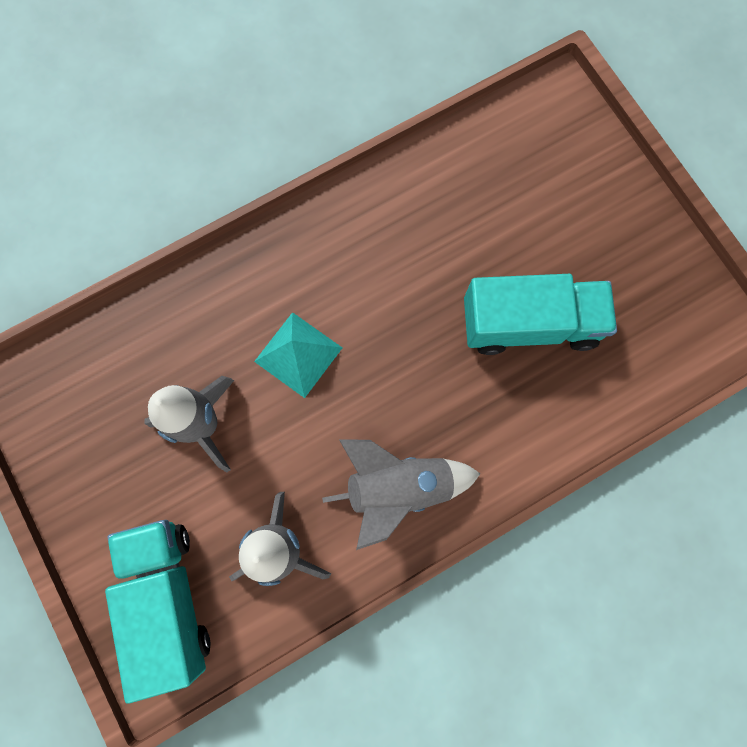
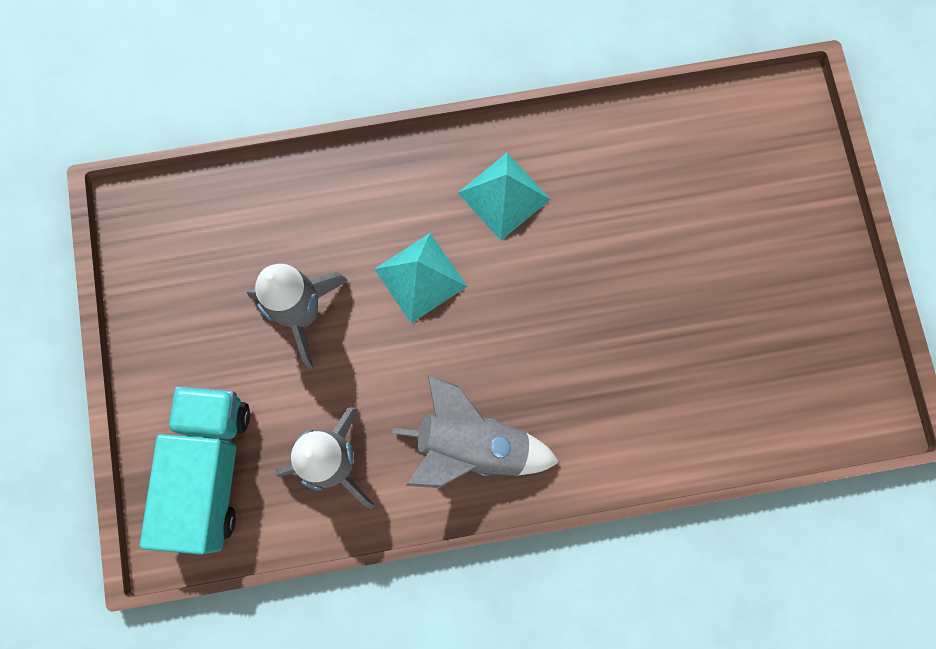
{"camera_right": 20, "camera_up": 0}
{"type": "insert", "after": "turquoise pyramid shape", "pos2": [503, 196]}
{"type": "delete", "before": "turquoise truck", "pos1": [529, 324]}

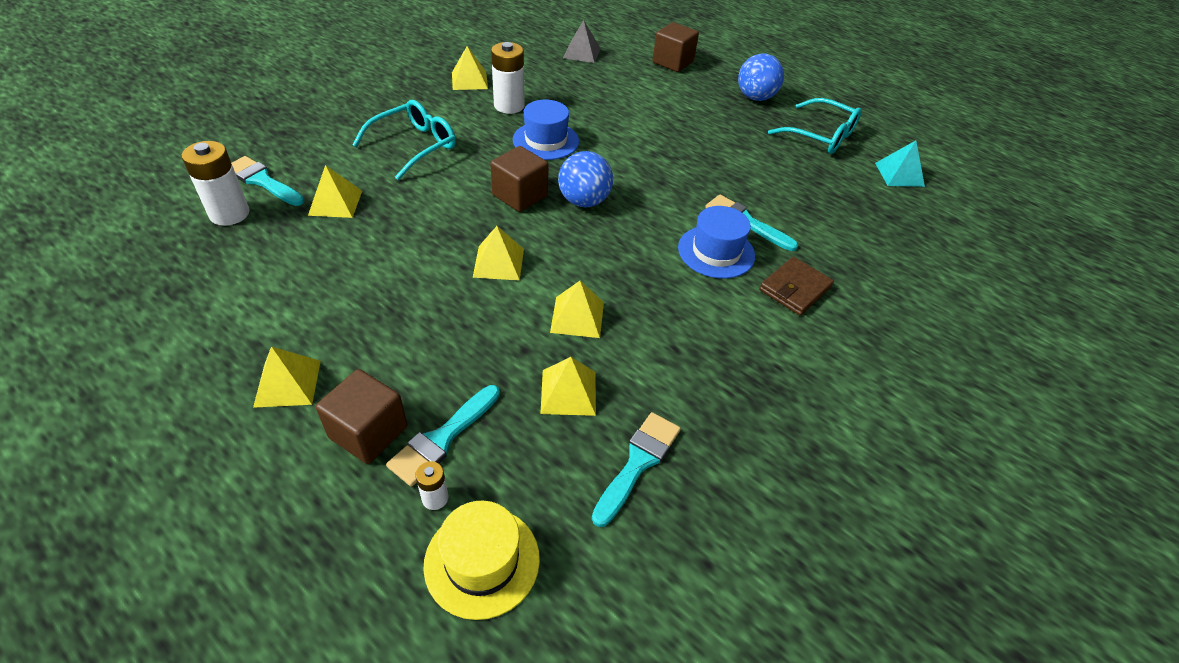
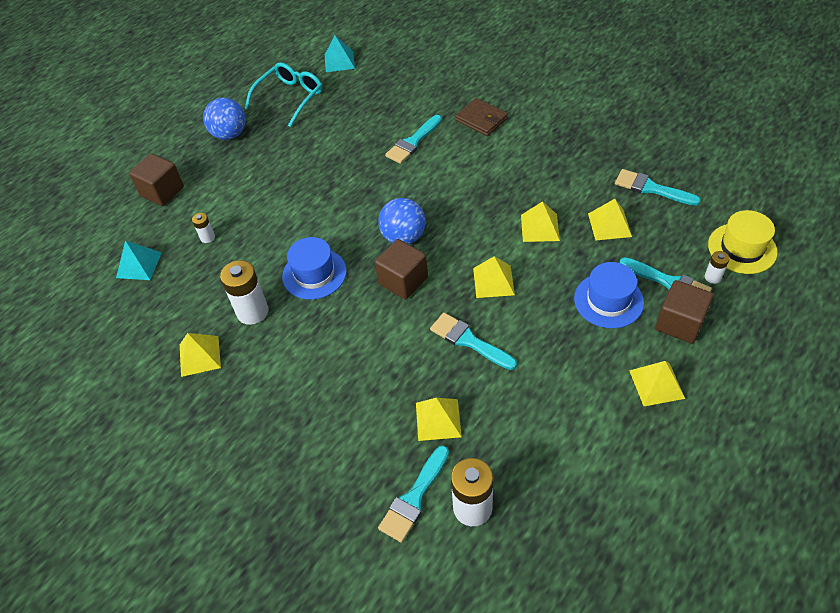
{"camera_right": -85, "camera_up": 5}
{"type": "recolor", "before": "ash-grey pyramid shape", "after": "turquoise pyramid shape", "pos1": [581, 53], "pos2": [139, 265]}
{"type": "insert", "after": "pure white power cell", "pos2": [207, 237]}
{"type": "insert", "after": "turquoise brush", "pos2": [469, 341]}
{"type": "move", "before": "royal blue hat", "pos1": [716, 252], "pos2": [608, 300]}
{"type": "delete", "before": "turquoise eyeglasses", "pos1": [414, 146]}

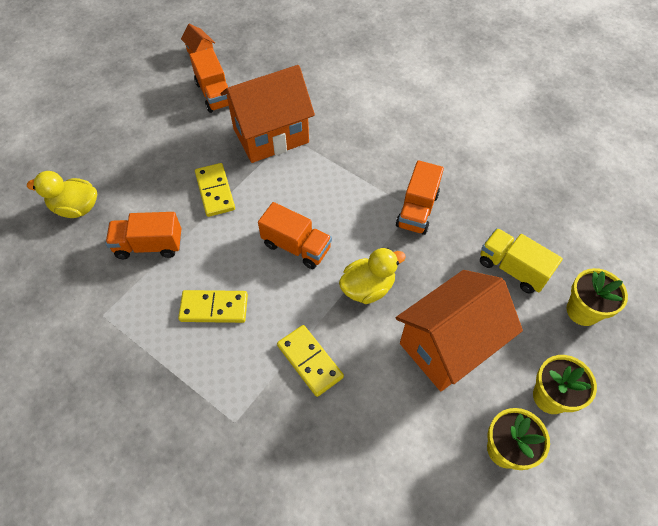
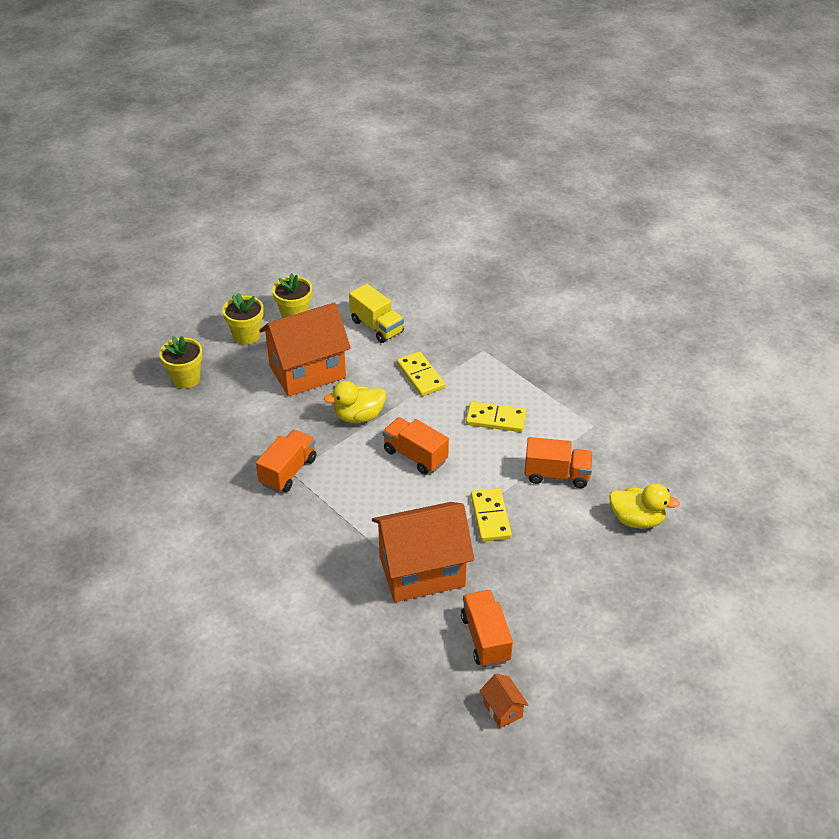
{"camera_right": -170, "camera_up": -15}
{"type": "move", "before": "golden truck", "pos1": [512, 269], "pos2": [377, 326]}

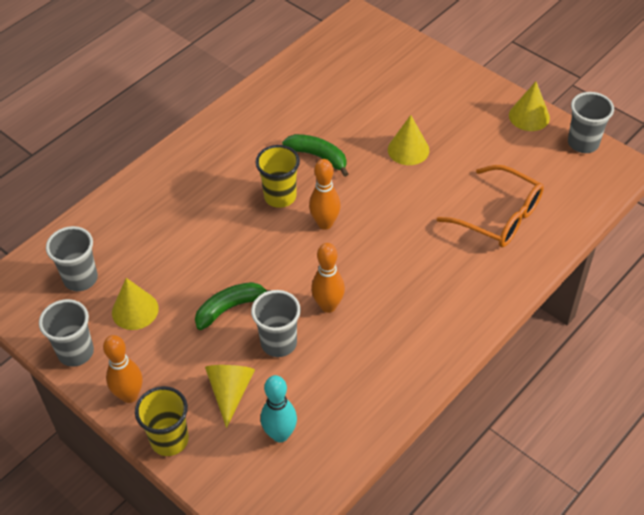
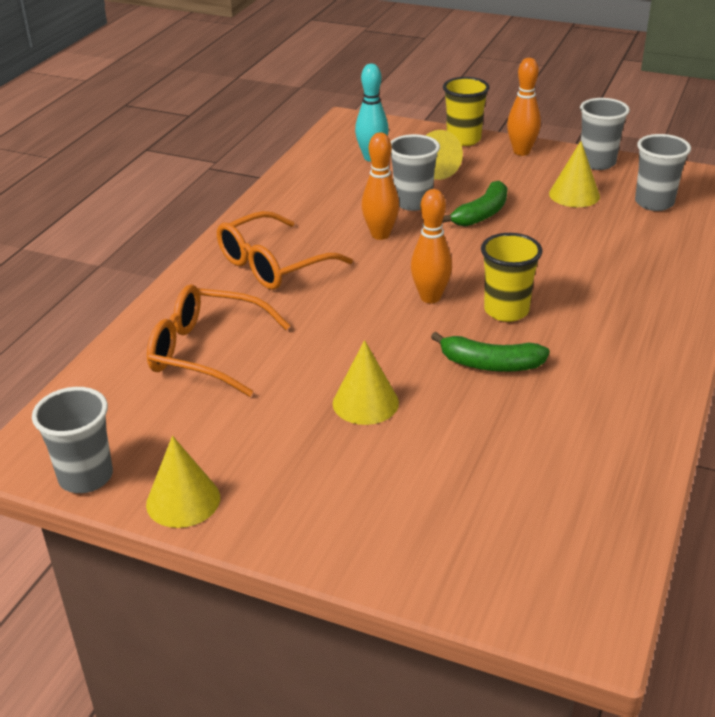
{"camera_right": 160, "camera_up": -15}
{"type": "insert", "after": "orange-coloured eyeglasses", "pos2": [273, 265]}

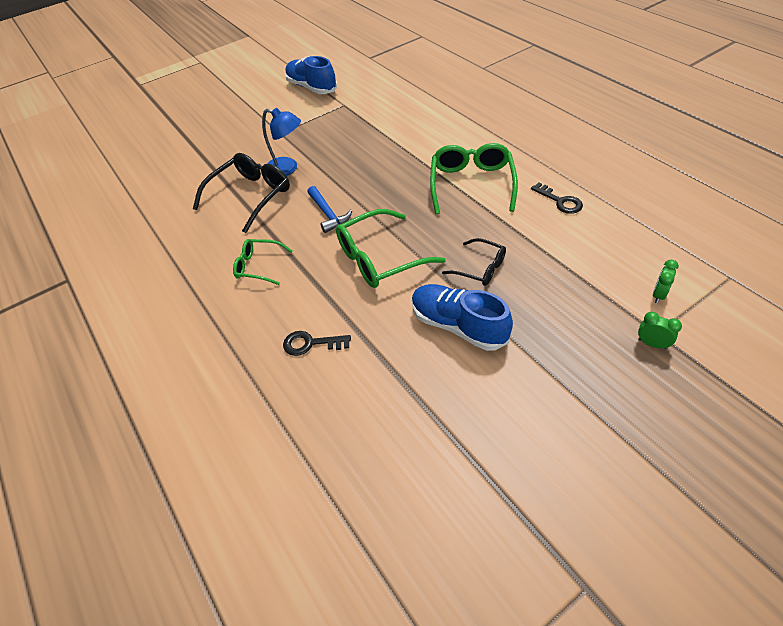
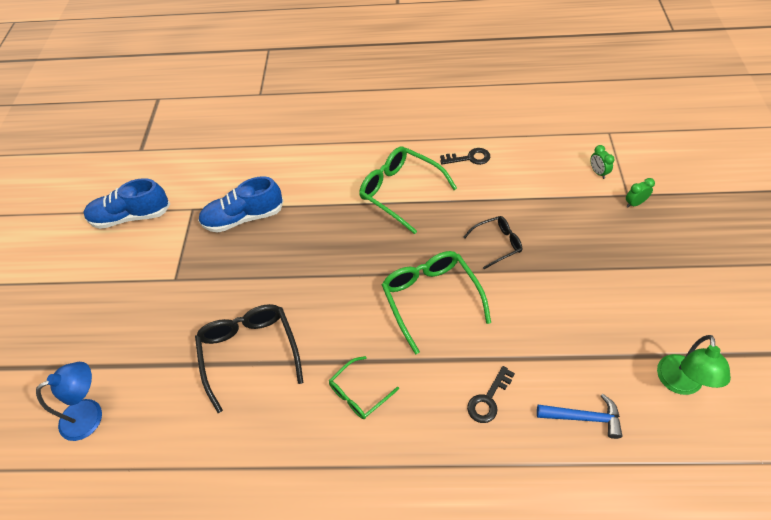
{"camera_right": -55, "camera_up": 5}
{"type": "move", "before": "royal blue lamp", "pos1": [287, 169], "pos2": [90, 414]}
{"type": "move", "before": "royal blue sneaker", "pos1": [458, 326], "pos2": [244, 217]}
{"type": "rotate", "before": "emerald eyeglasses", "pos1": [380, 258], "pos2": [431, 299], "turn": 150}
{"type": "move", "before": "royal blue claw hammer", "pos1": [328, 214], "pos2": [584, 417]}
{"type": "insert", "after": "emerald lamp", "pos2": [680, 384]}

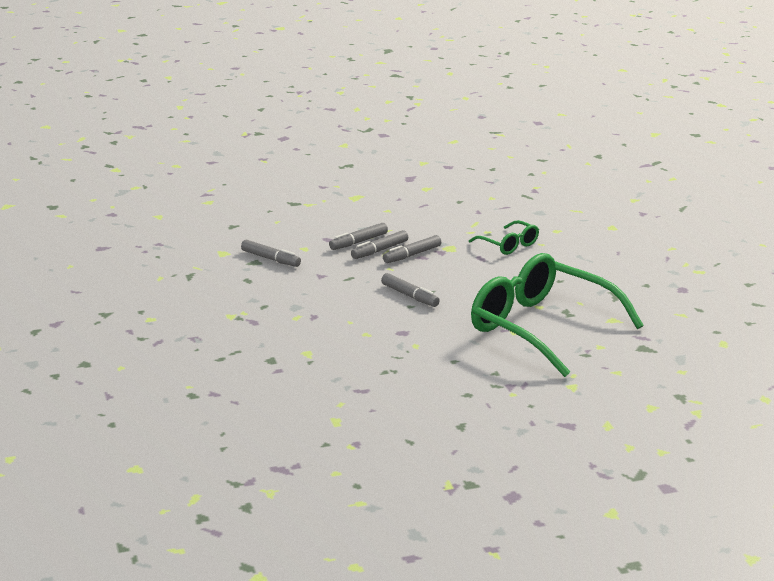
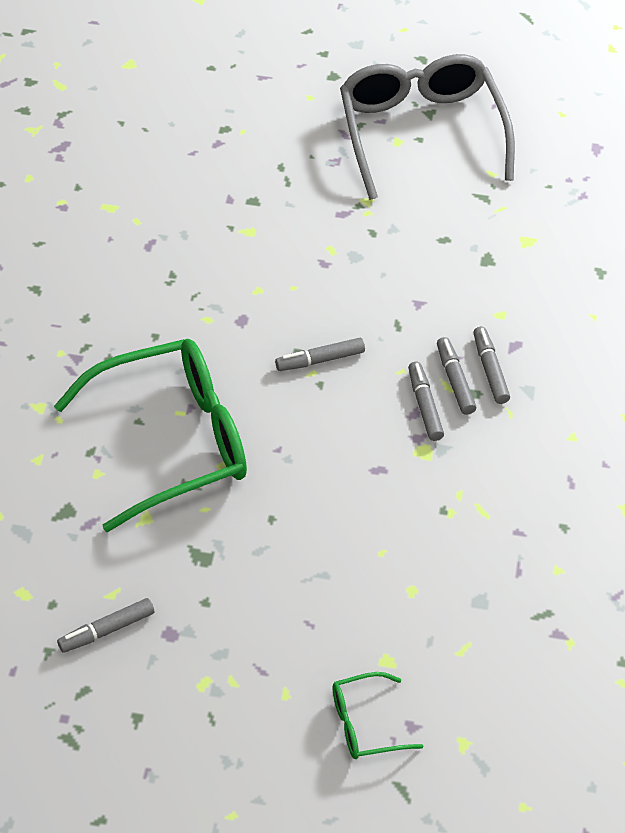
{"camera_right": 115, "camera_up": 25}
{"type": "move", "before": "ash-grey marker pen", "pos1": [270, 259], "pos2": [107, 630]}
{"type": "move", "before": "emerald eyeglasses", "pos1": [509, 245], "pos2": [365, 724]}
{"type": "insert", "after": "ash-grey eyeglasses", "pos2": [421, 132]}

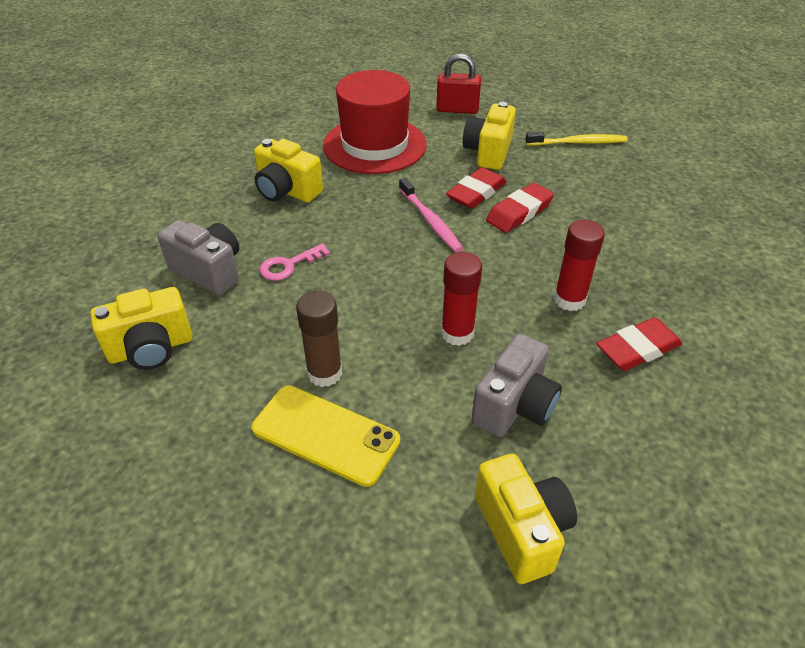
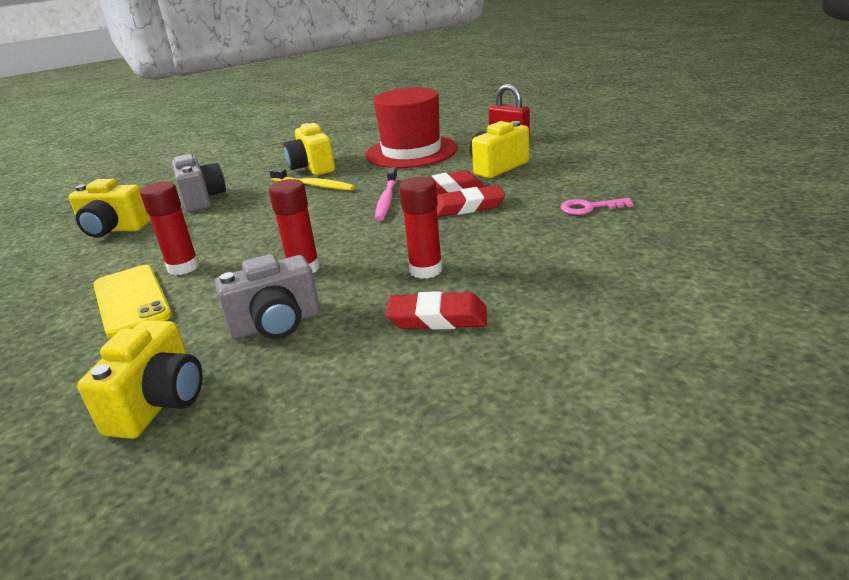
{"camera_right": 35, "camera_up": -15}
{"type": "recolor", "before": "brown glue stick", "after": "scarlet glue stick", "pos1": [324, 373], "pos2": [183, 267]}
{"type": "move", "before": "golden tooth brush", "pos1": [577, 143], "pos2": [313, 185]}
{"type": "move", "before": "rose-pink key", "pos1": [289, 265], "pos2": [589, 208]}

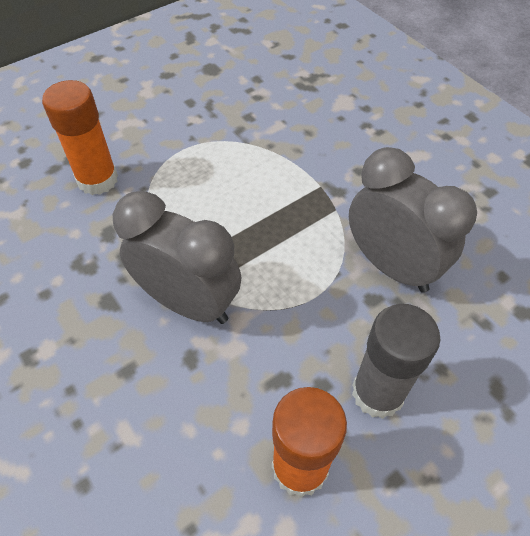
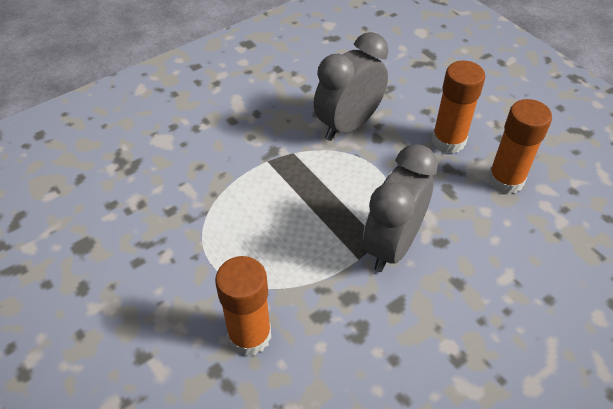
{"camera_right": -90, "camera_up": -5}
{"type": "recolor", "before": "ash-grey glue stick", "after": "orange-coloured glue stick", "pos1": [377, 393], "pos2": [448, 141]}

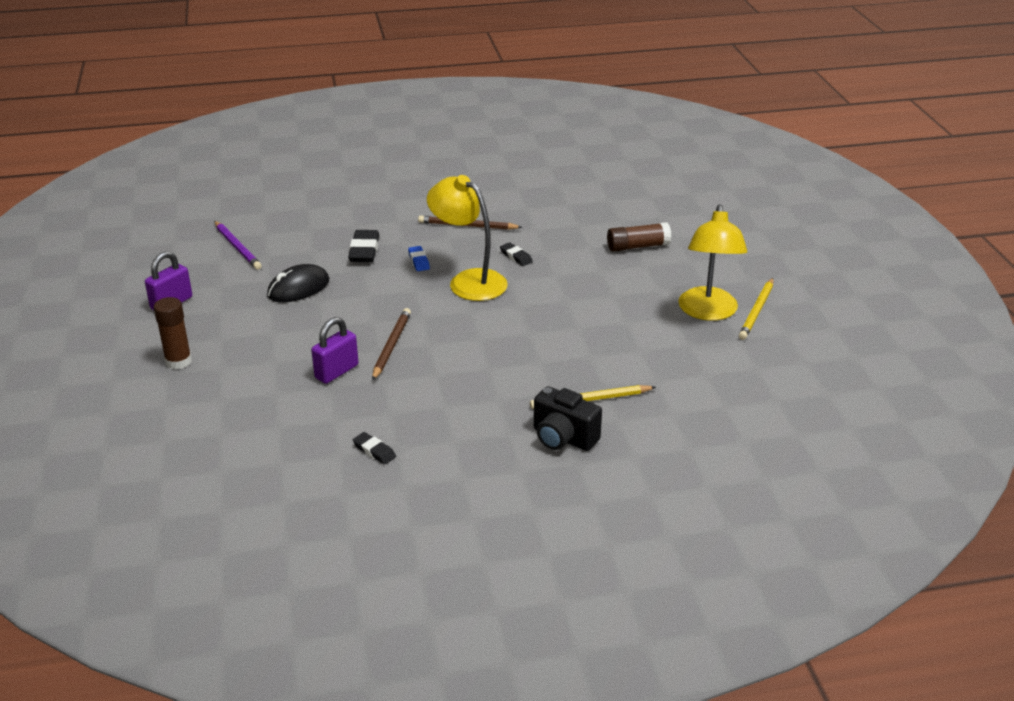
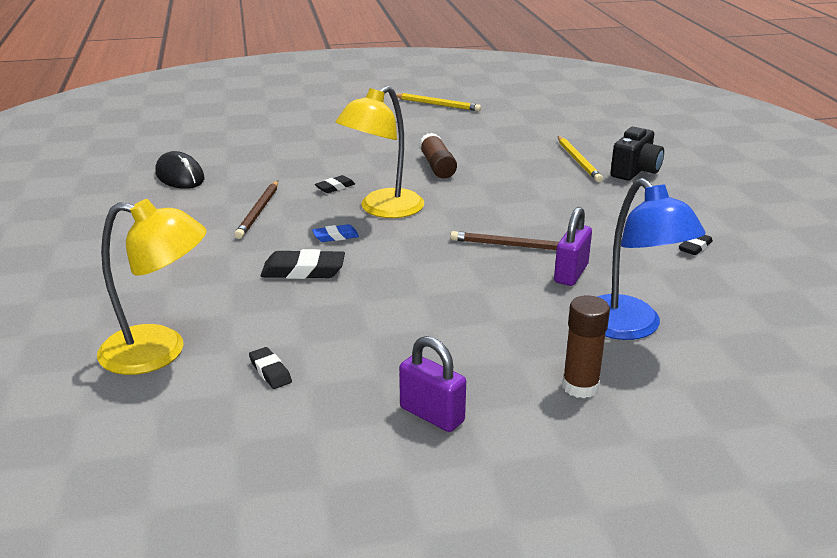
{"camera_right": -90, "camera_up": -5}
{"type": "move", "before": "golden lamp", "pos1": [708, 312], "pos2": [159, 352]}
{"type": "move", "before": "ebony mouse", "pos1": [298, 288], "pos2": [180, 176]}
{"type": "replace", "before": "purple pencil", "after": "ebony gum eraser", "pos1": [237, 247], "pos2": [270, 371]}
{"type": "move", "before": "brown glue stick", "pos1": [638, 246], "pos2": [437, 166]}
{"type": "rotate", "before": "purple lock", "pos1": [336, 372], "pos2": [571, 273], "turn": 75}
{"type": "insert", "after": "royal blue lamp", "pos2": [630, 327]}

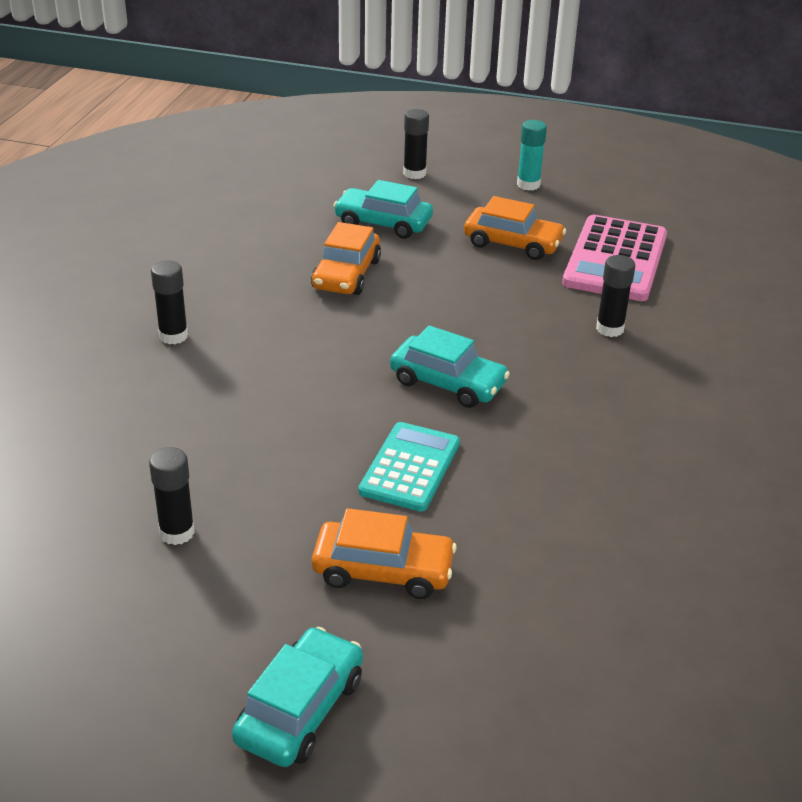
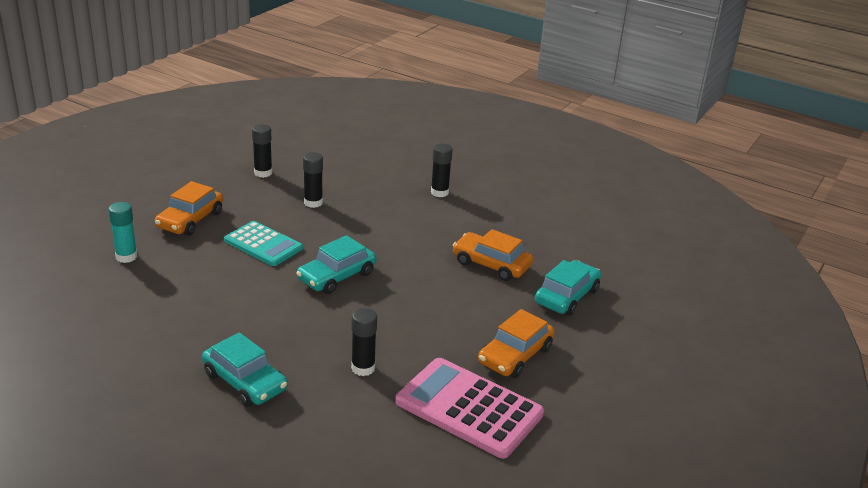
{"camera_right": 105, "camera_up": -5}
{"type": "move", "before": "turquoise glue stick", "pos1": [528, 185], "pos2": [126, 257]}
{"type": "move", "before": "turquoise car", "pos1": [300, 709], "pos2": [245, 381]}
{"type": "move", "before": "ebony glue stick", "pos1": [414, 173], "pos2": [313, 203]}

